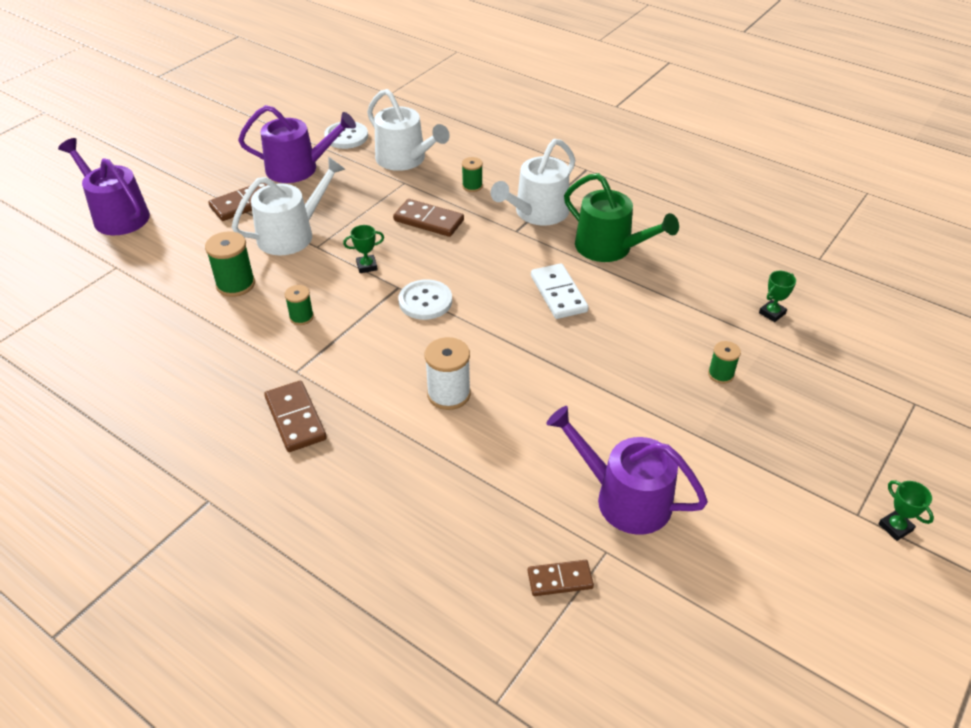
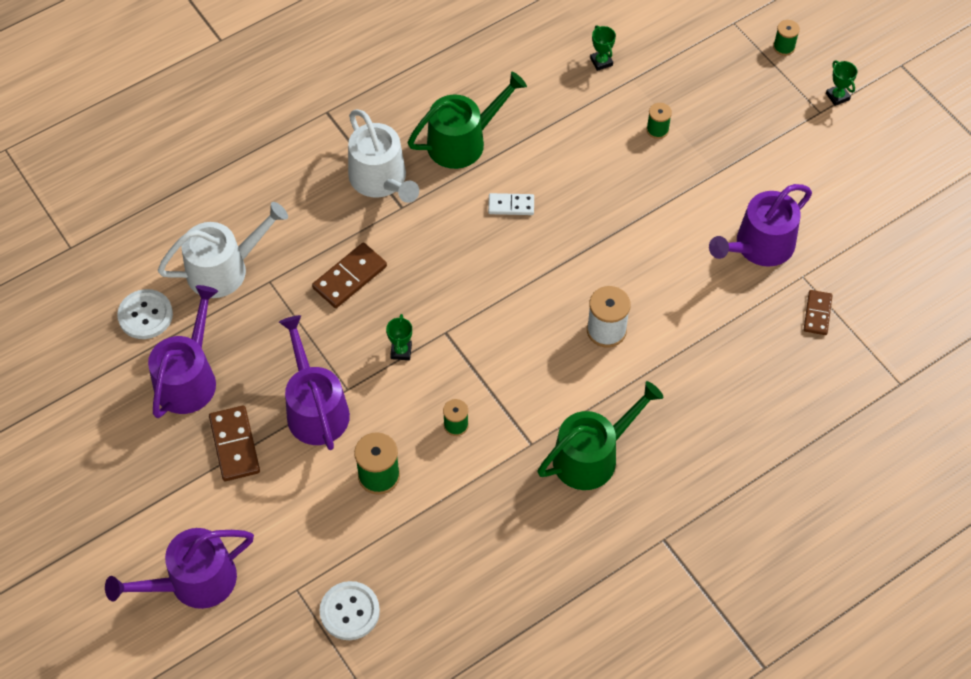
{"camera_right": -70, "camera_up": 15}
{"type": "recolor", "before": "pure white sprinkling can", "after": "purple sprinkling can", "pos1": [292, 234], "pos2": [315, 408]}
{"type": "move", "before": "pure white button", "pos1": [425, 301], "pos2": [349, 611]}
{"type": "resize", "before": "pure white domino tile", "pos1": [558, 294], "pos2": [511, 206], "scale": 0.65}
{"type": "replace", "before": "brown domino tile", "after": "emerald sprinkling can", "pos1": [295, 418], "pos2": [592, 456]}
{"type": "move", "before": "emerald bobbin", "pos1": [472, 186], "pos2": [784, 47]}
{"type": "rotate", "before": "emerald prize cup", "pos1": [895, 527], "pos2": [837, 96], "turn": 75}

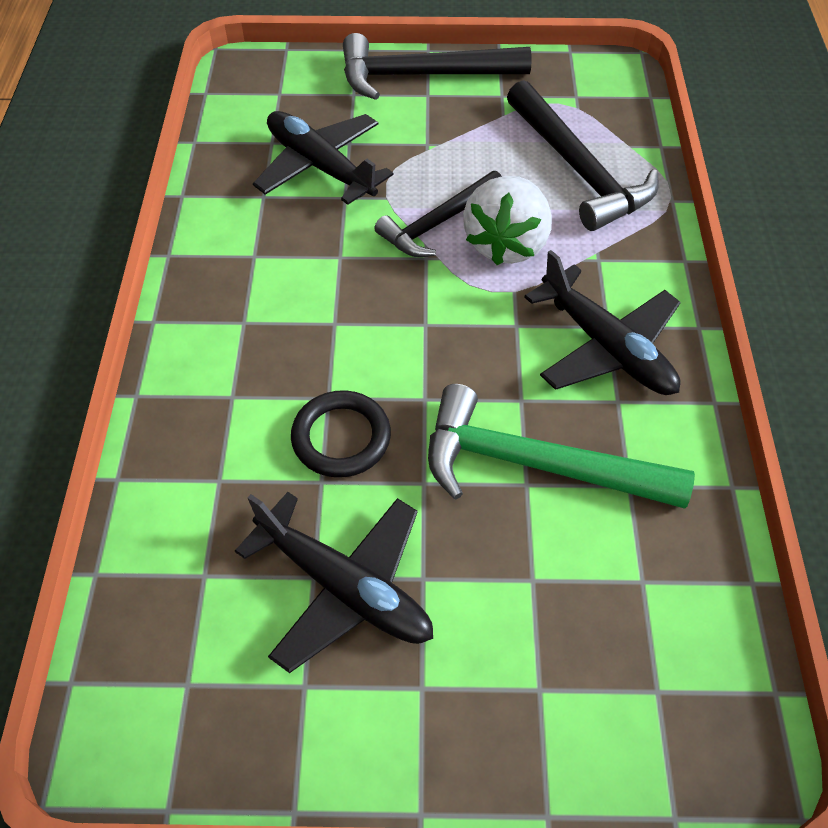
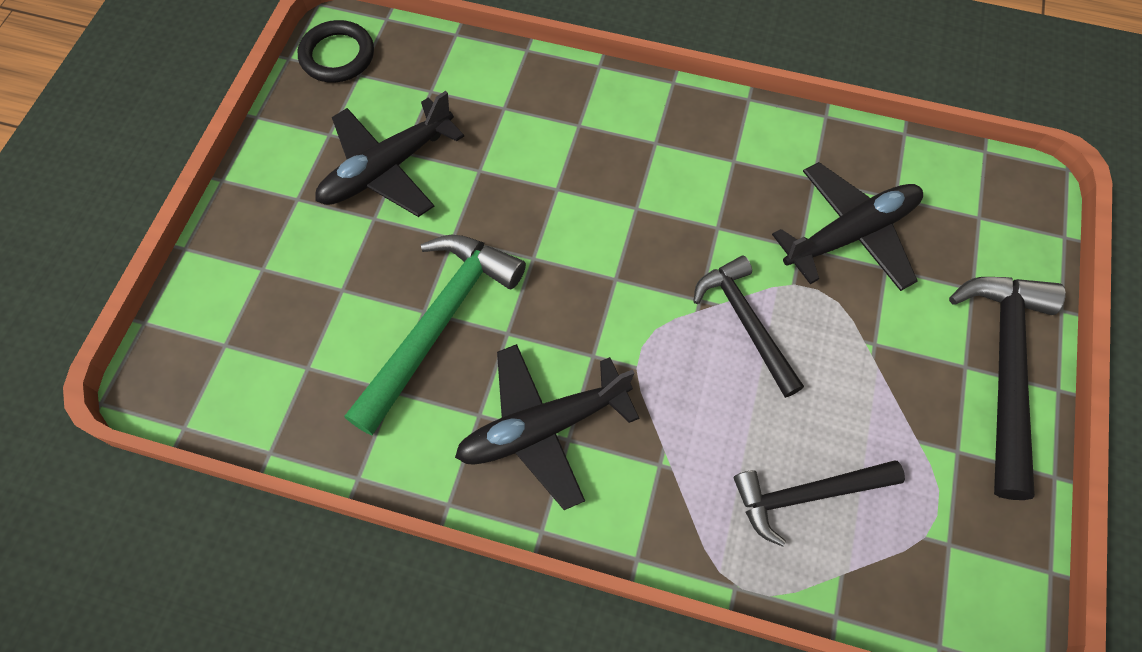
{"camera_right": 105, "camera_up": 10}
{"type": "move", "before": "ebony hoop", "pos1": [341, 437], "pos2": [337, 56]}
{"type": "resize", "before": "ebony claw hammer", "pos1": [578, 169], "pos2": [807, 495], "scale": 0.66}
{"type": "delete", "before": "pure white strawberry", "pos1": [506, 244]}

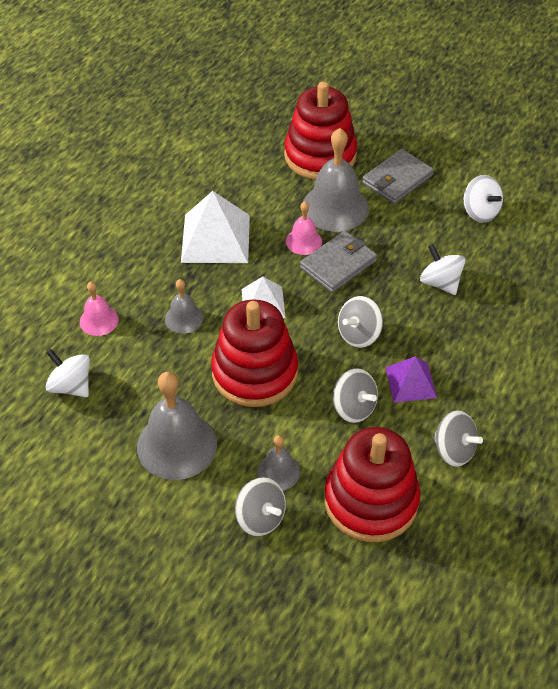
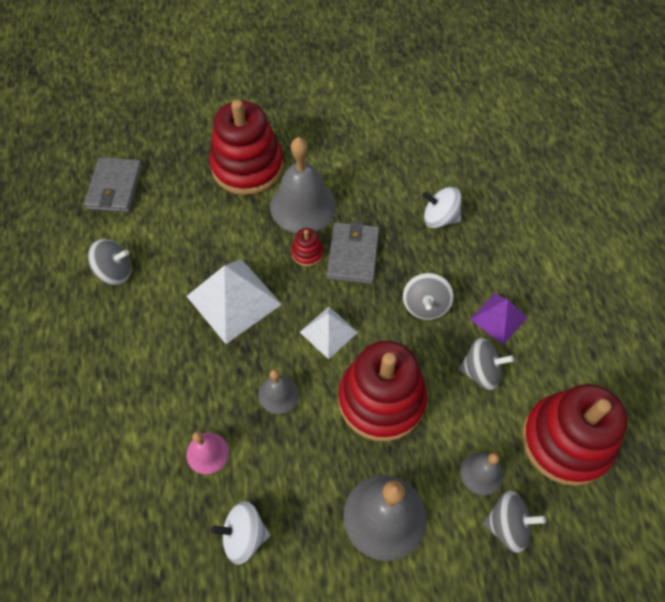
{"camera_right": -40, "camera_up": 10}
{"type": "move", "before": "ash-grey card wallet", "pos1": [397, 179], "pos2": [115, 187]}
{"type": "move", "before": "ash-grey spinning top", "pos1": [453, 450], "pos2": [115, 272]}
{"type": "replace", "before": "rose-pink bell", "after": "scarlet stacking toy", "pos1": [303, 241], "pos2": [307, 253]}
{"type": "delete", "before": "pure white spinning top", "pos1": [480, 212]}

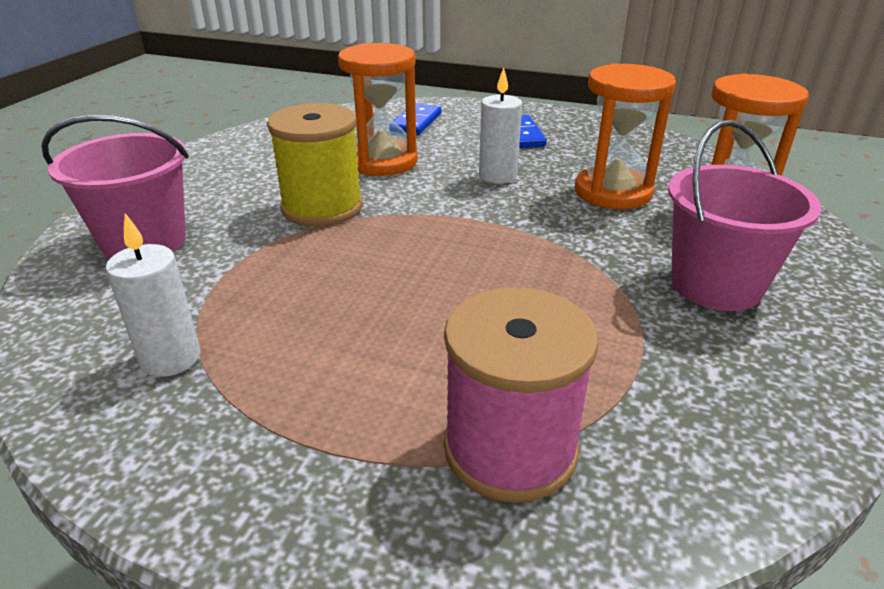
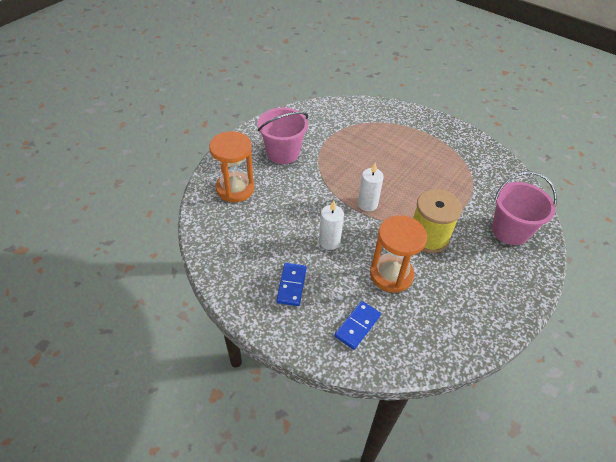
{"camera_right": -165, "camera_up": 15}
{"type": "move", "before": "pure white candle", "pos1": [170, 358], "pos2": [367, 204]}
{"type": "delete", "before": "rose-pink bobbin", "pos1": [510, 449]}
{"type": "delete", "before": "orange-coloured sandglass", "pos1": [613, 192]}

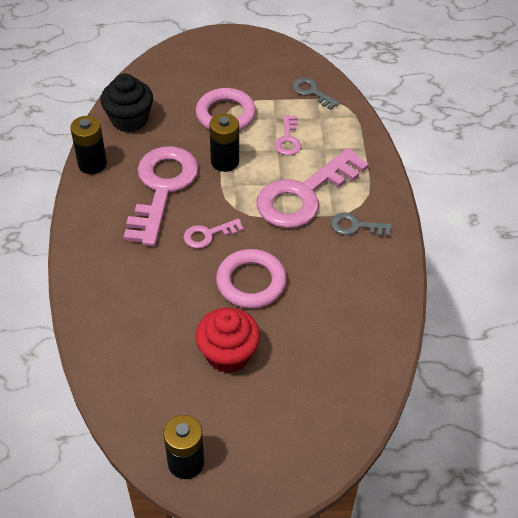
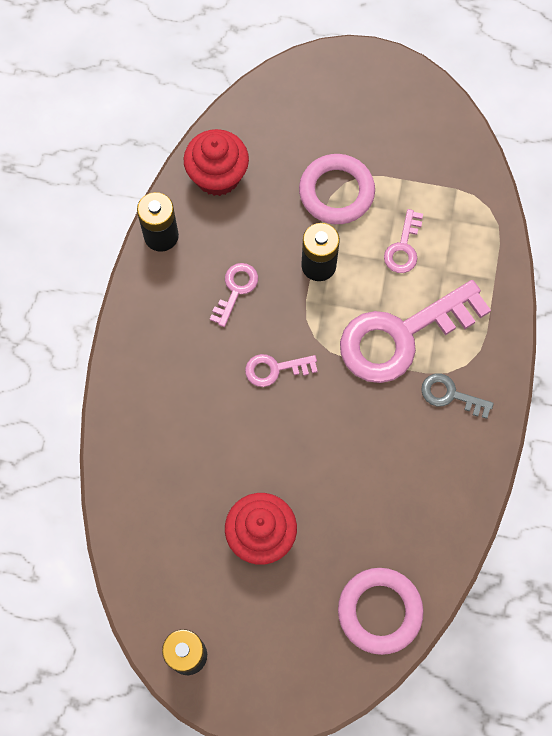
{"camera_right": 15, "camera_up": 20}
{"type": "recolor", "before": "ebony cupcake", "after": "scarlet cupcake", "pos1": [129, 119], "pos2": [217, 176]}
{"type": "resize", "before": "rose-pink key", "pos1": [162, 188], "pos2": [236, 289], "scale": 0.45}
{"type": "move", "before": "rose-pink hoop", "pos1": [251, 282], "pos2": [379, 611]}
{"type": "delete", "before": "ash-grey key", "pos1": [312, 92]}

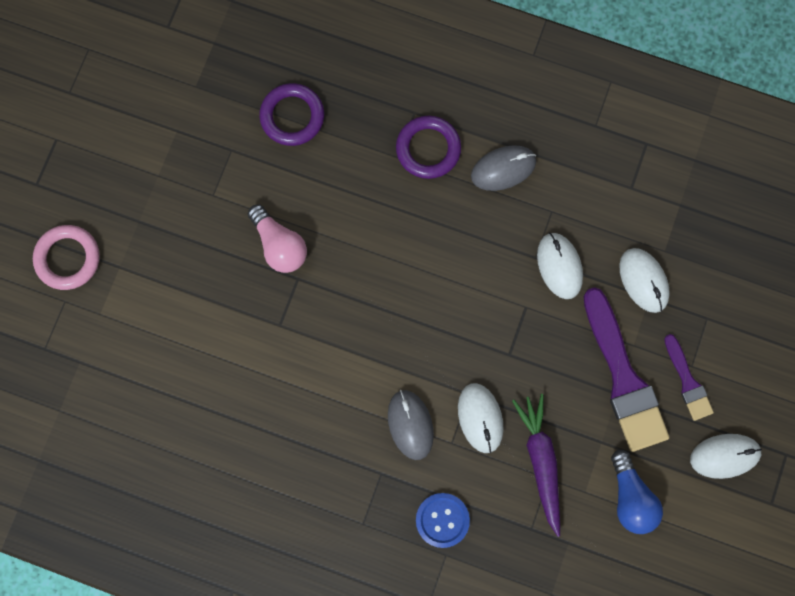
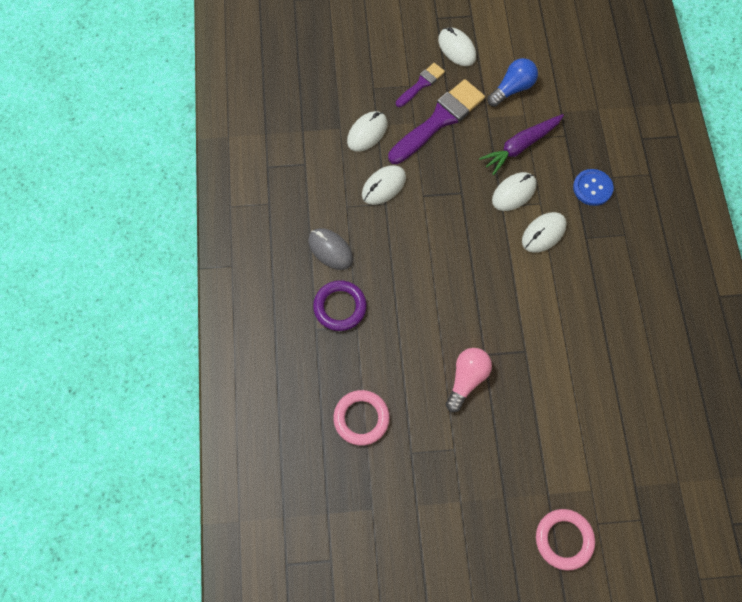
{"camera_right": -115, "camera_up": -10}
{"type": "recolor", "before": "purple hoop", "after": "rose-pink hoop", "pos1": [292, 116], "pos2": [361, 418]}
{"type": "recolor", "before": "ash-grey mouse", "after": "pure white mouse", "pos1": [410, 425], "pos2": [543, 233]}

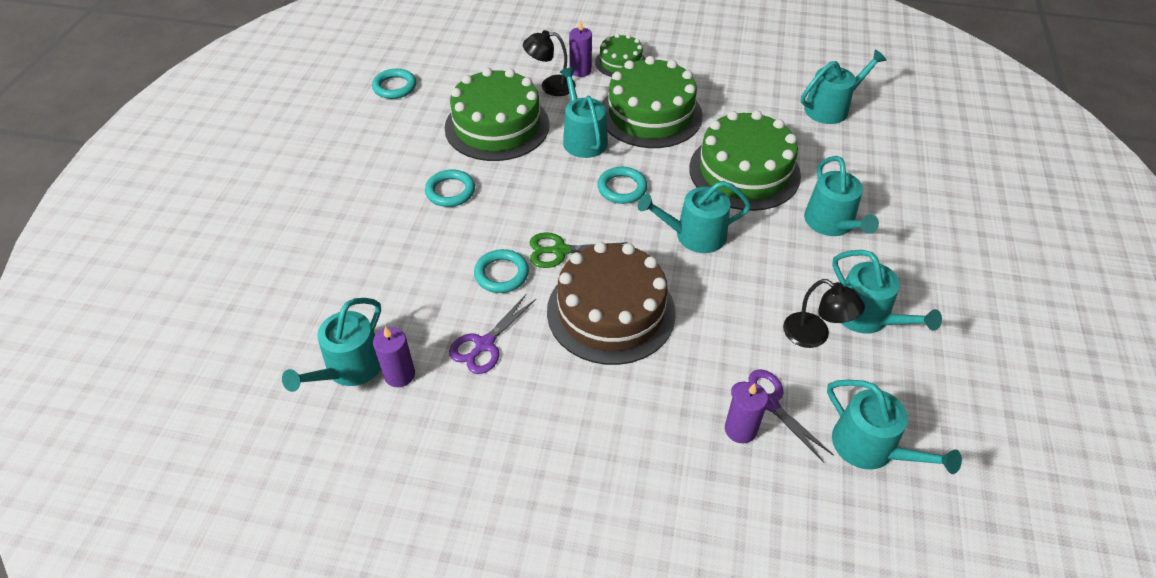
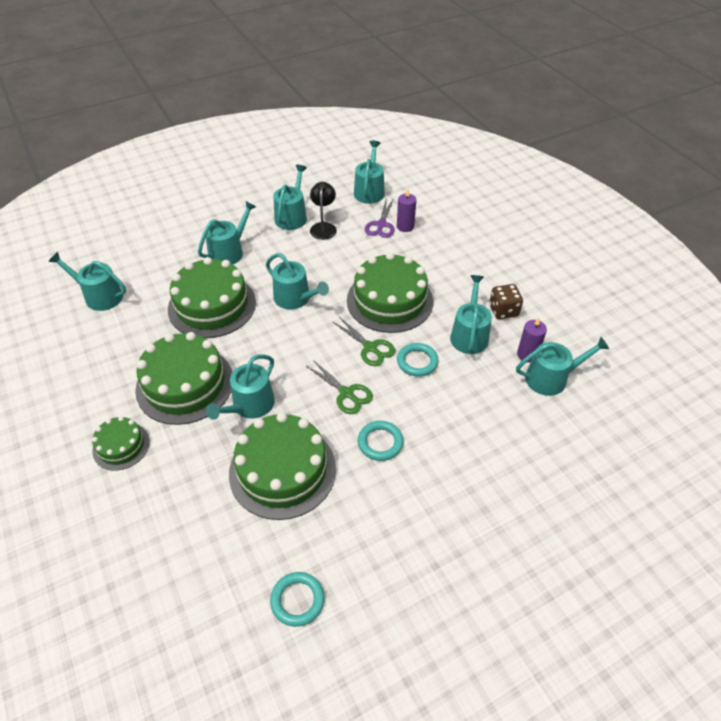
{"camera_right": -130, "camera_up": 0}
{"type": "insert", "after": "emerald shears", "pos2": [346, 393]}
{"type": "recolor", "before": "brown cake", "after": "emerald cake", "pos1": [611, 311], "pos2": [390, 300]}
{"type": "replace", "before": "purple shears", "after": "turquoise sprinkling can", "pos1": [484, 345], "pos2": [469, 335]}
{"type": "insert", "after": "brown dice", "pos2": [503, 311]}
{"type": "delete", "before": "ebony lamp", "pos1": [550, 86]}
{"type": "delete", "before": "purple candle", "pos1": [580, 70]}
{"type": "delete", "before": "turquoise hoop", "pos1": [622, 188]}

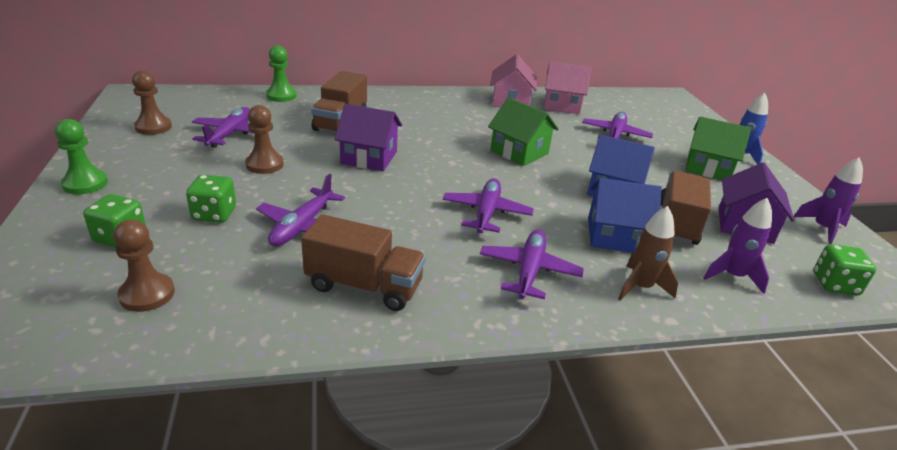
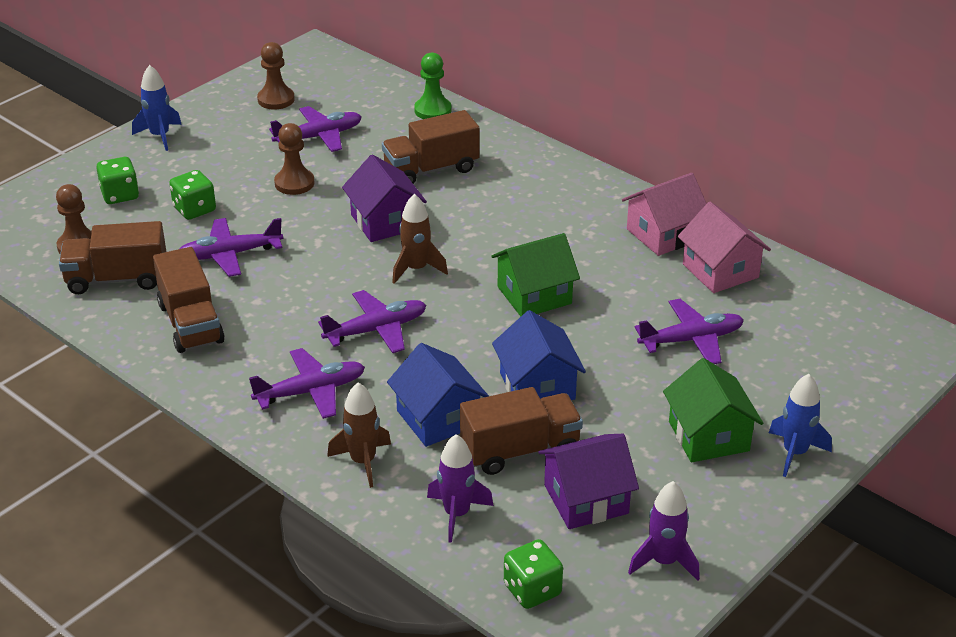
{"camera_right": 55, "camera_up": 5}
{"type": "insert", "after": "brown truck", "pos2": [117, 279]}
{"type": "replace", "before": "emerald pawn", "after": "royal blue toy rocket", "pos1": [85, 184], "pos2": [160, 136]}
{"type": "insert", "after": "brown toy rocket", "pos2": [416, 269]}
{"type": "rotate", "before": "emerald toy house", "pos1": [519, 152], "pos2": [534, 295], "turn": 60}

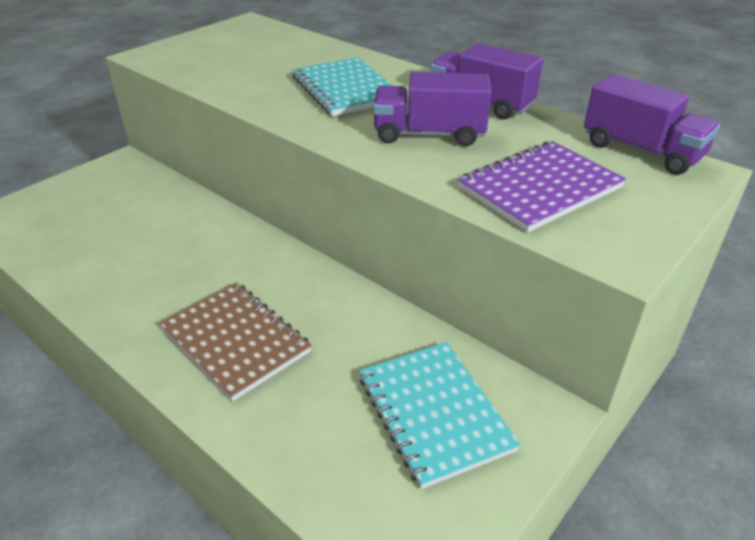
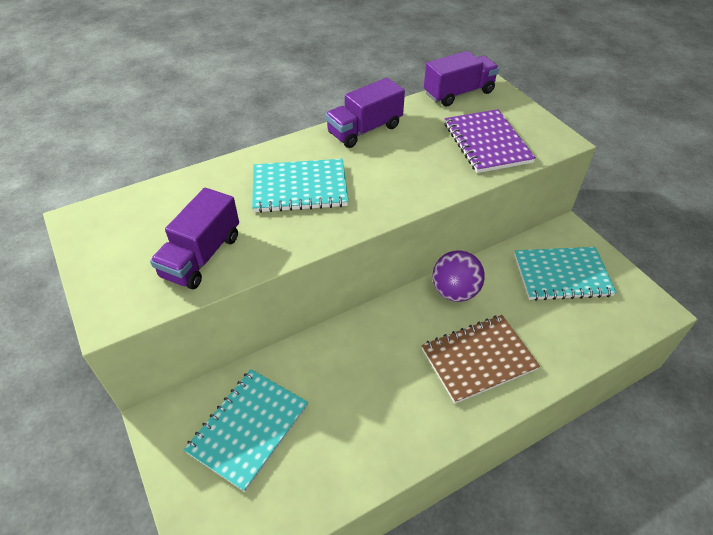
{"camera_right": -70, "camera_up": 10}
{"type": "move", "before": "purple truck", "pos1": [429, 134], "pos2": [201, 256]}
{"type": "insert", "after": "turquoise notebook", "pos2": [248, 428]}
{"type": "insert", "after": "purple ball", "pos2": [455, 292]}

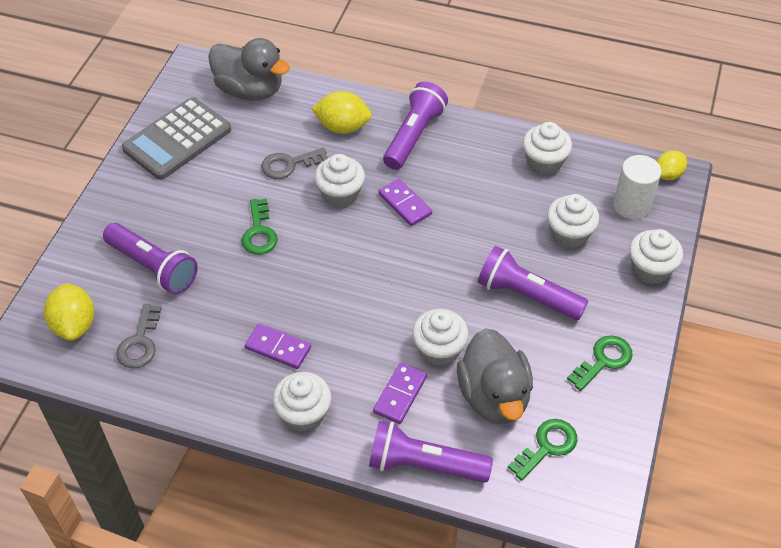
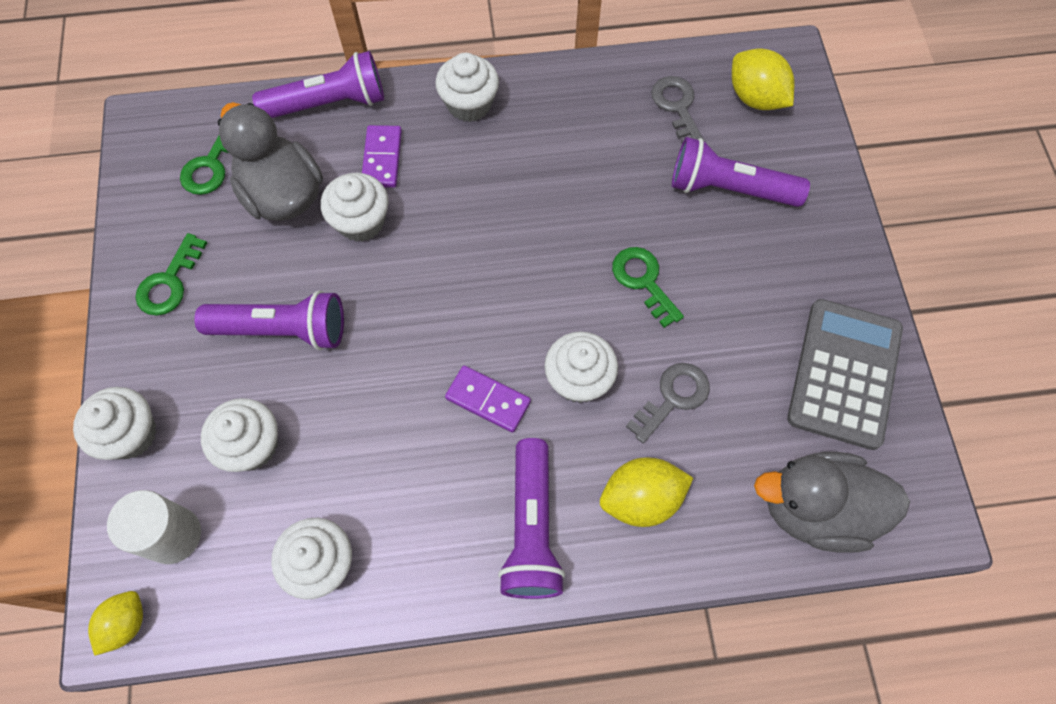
{"camera_right": 155, "camera_up": 15}
{"type": "delete", "before": "purple domino tile", "pos1": [278, 348]}

